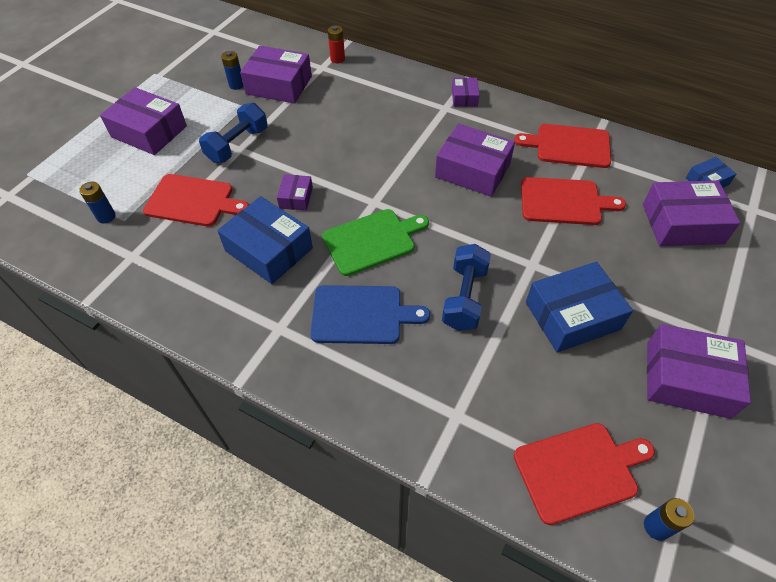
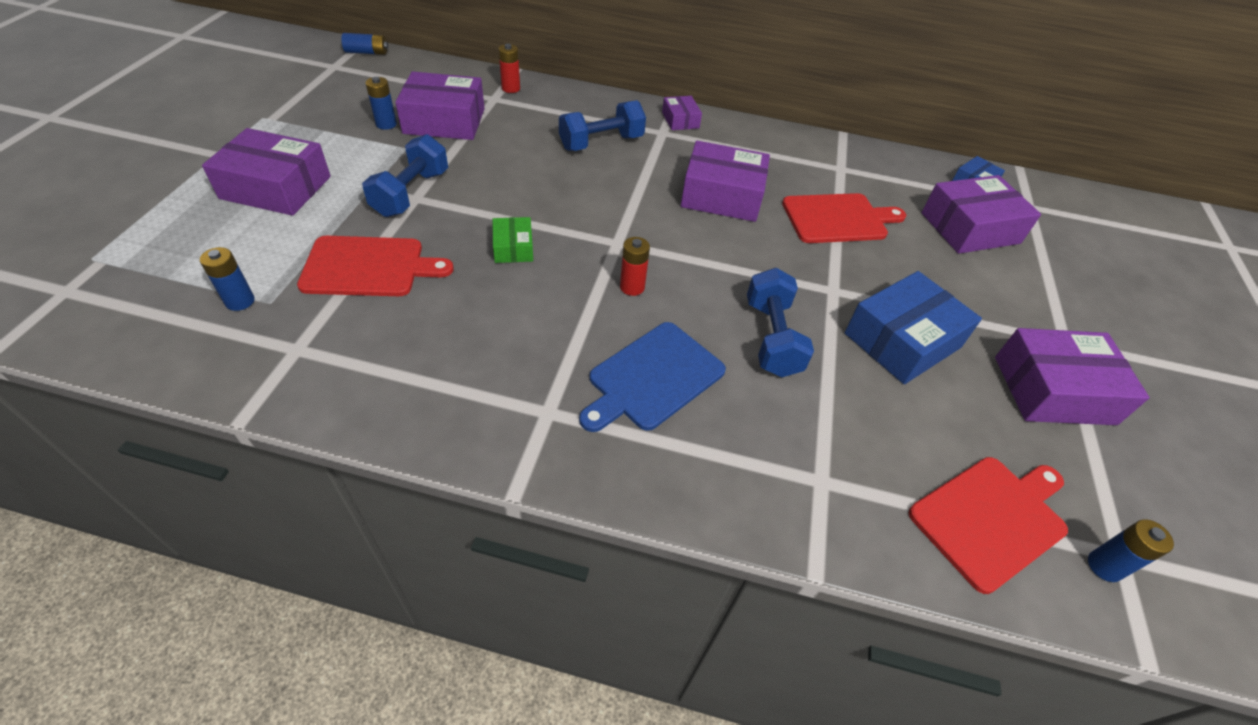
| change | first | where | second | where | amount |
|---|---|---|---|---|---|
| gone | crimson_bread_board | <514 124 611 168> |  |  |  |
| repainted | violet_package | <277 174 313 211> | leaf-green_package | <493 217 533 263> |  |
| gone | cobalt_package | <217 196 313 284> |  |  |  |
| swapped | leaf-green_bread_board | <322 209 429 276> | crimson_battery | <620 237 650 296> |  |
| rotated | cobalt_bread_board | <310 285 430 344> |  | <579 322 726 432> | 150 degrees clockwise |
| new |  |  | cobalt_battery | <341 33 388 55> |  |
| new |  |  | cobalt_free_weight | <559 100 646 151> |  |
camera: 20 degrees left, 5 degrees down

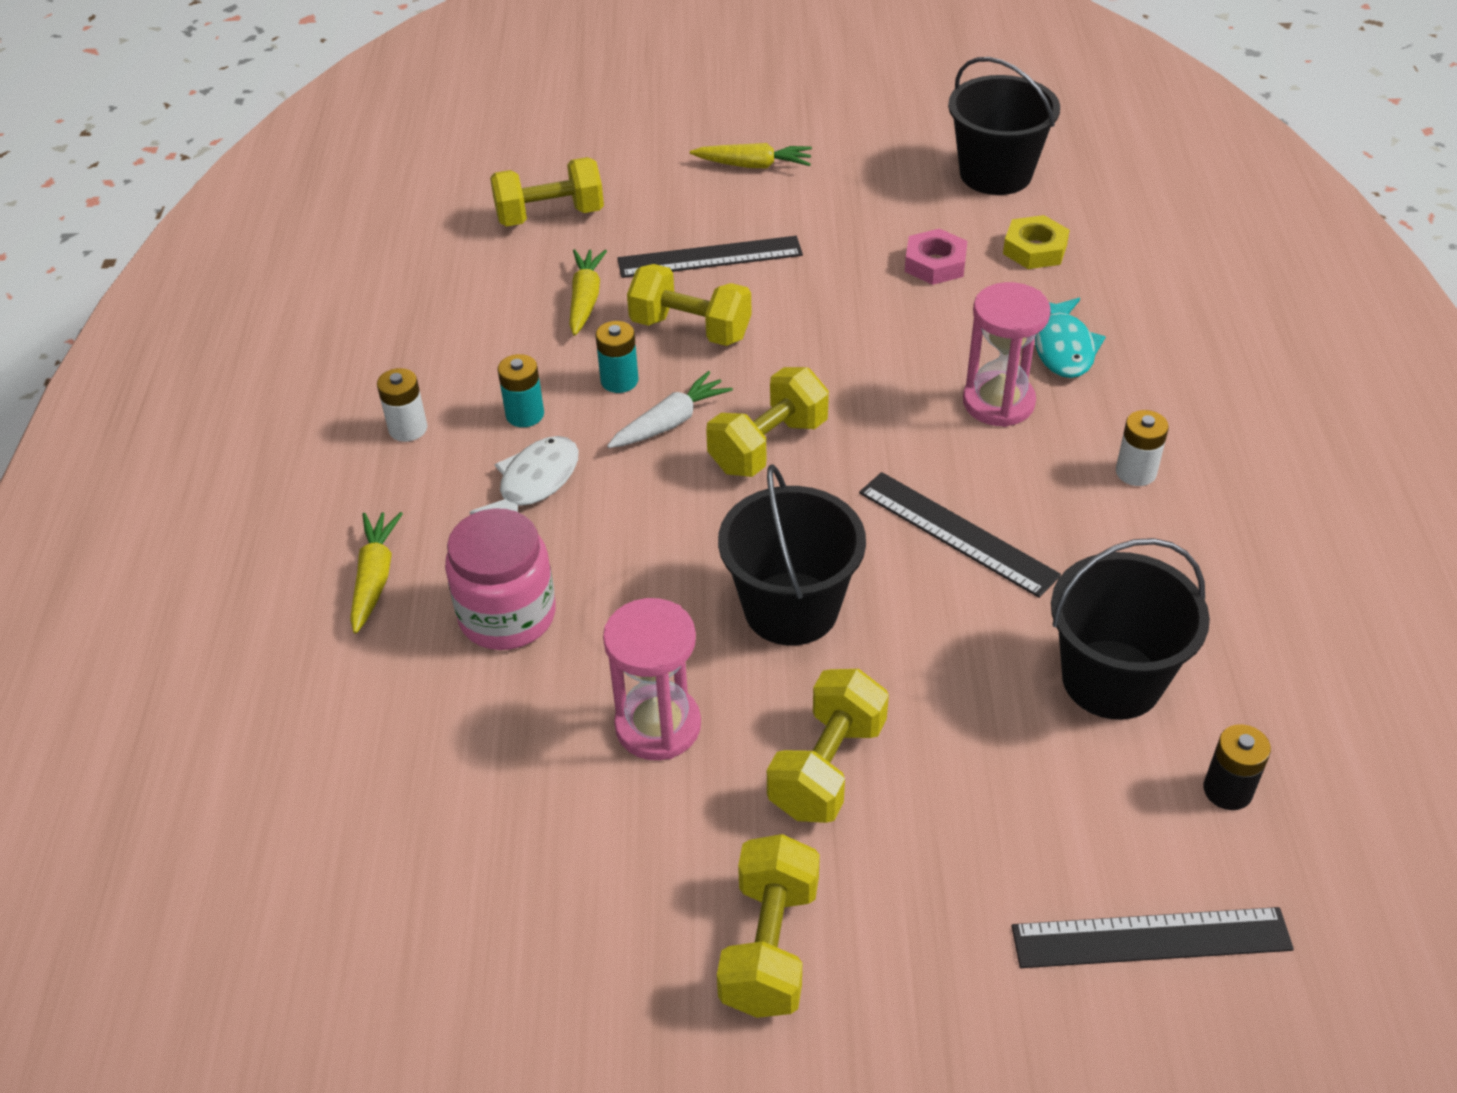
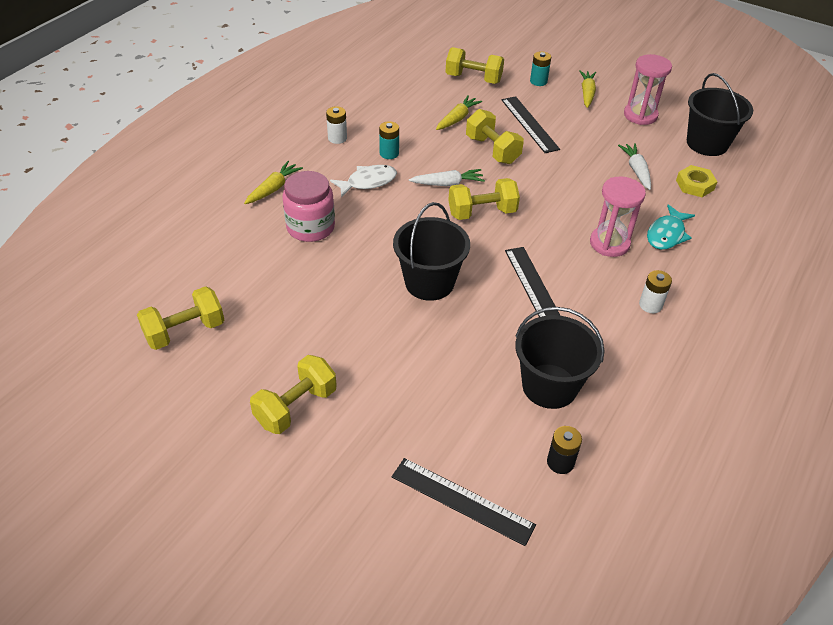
| change | first | where | second | where | amount |
|---|---|---|---|---|---|
| rotated | yellow_toy_carrot | <690 143 812 168> |  | <579 70 596 108> | 120 degrees counterclockwise |
| swapped | rosy_hexagon_nut | <905 228 967 285> | snow-white_toy_carrot | <618 143 651 190> |  |
| rotated | jet-black_straightedge | <617 236 803 278> |  | <501 96 560 153> | 45 degrees clockwise |
| shifted | turquoise_battery | <595 321 639 393> |  | <530 51 551 86> |  |
| shifted | rosy_sandglass | <603 598 701 760> |  | <624 54 672 125> |  |
| shifted | yellow_free_weight | <767 669 889 823> |  | <137 286 224 350> |  |
camera: 30 degrees right, 0 degrees up

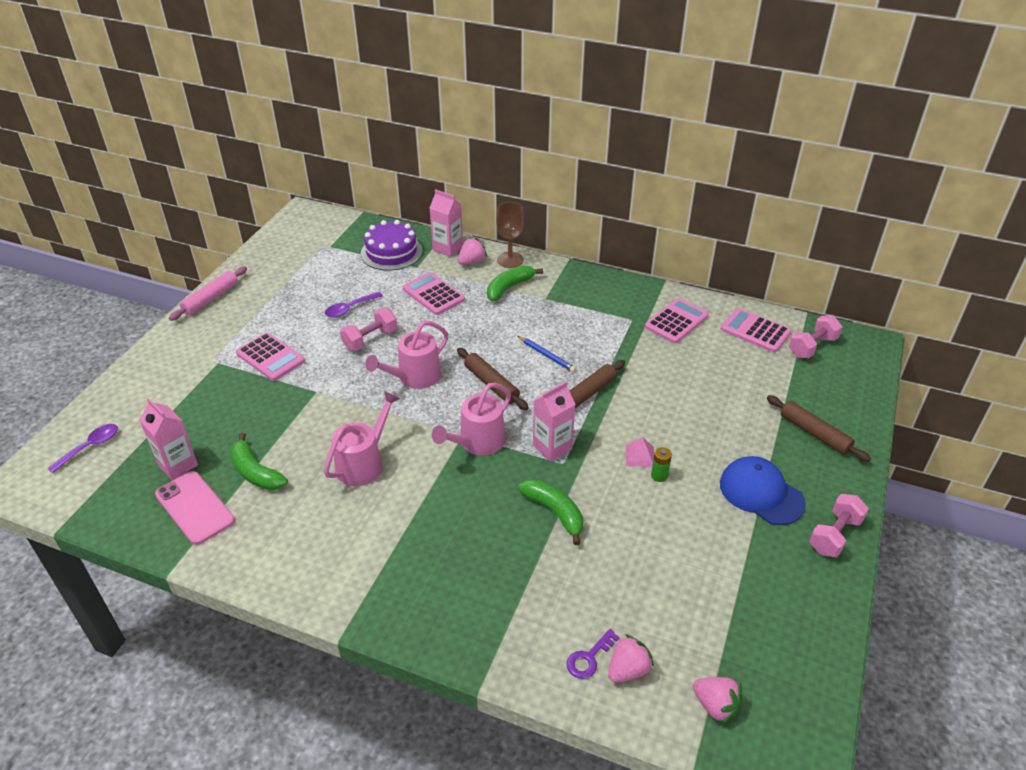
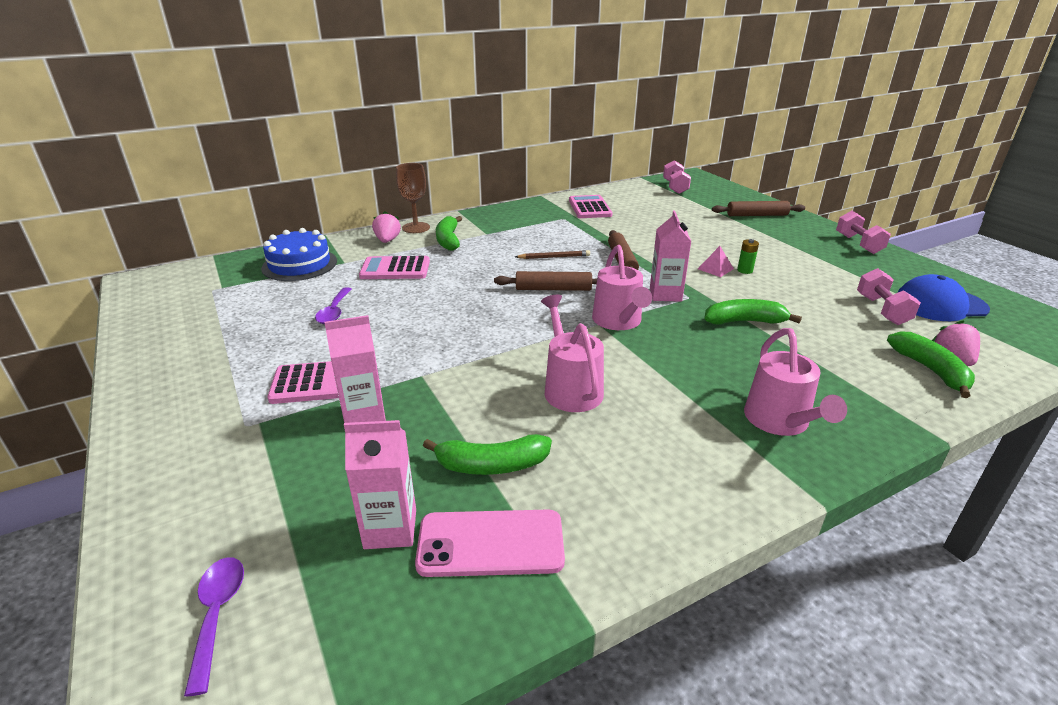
| change | first | where | second | where | amount |
|---|---|---|---|---|---|
| shifted | rosy_milk_carton | <430 189 463 257> |  | <324 315 386 423> |  |
| repainted | violet_layer_cake | <361 220 423 271> | cobalt_layer_cake | <261 228 337 281> |  |
| gone | rosy_rolling_pin | <169 266 247 321> |  |  |  |
| shifted | rosy_free_weight | <340 308 397 351> |  | <857 268 921 325> |  |
| gone | rosy_adding_machine | <721 308 791 353> |  |  |  |
| shifted | rosy_sprinkling_can | <365 321 448 389> |  | <744 328 847 436> |  |
| repainted | cobalt_wooden_pencil | <518 336 576 372> | dark_brown_wooden_pencil | <515 250 590 259> |  |
| shifted | cobalt_cap | <720 456 806 525> |  | <897 274 990 321> |  |
| swapped | violet_latchkey | <567 629 619 679> | leaf-green_banana_fruit | <887 332 975 398> |  |
| gone | rosy_toy_strawberry | <693 677 743 724> |  |  |  |
camera: 50 degrees left, 10 degrees down

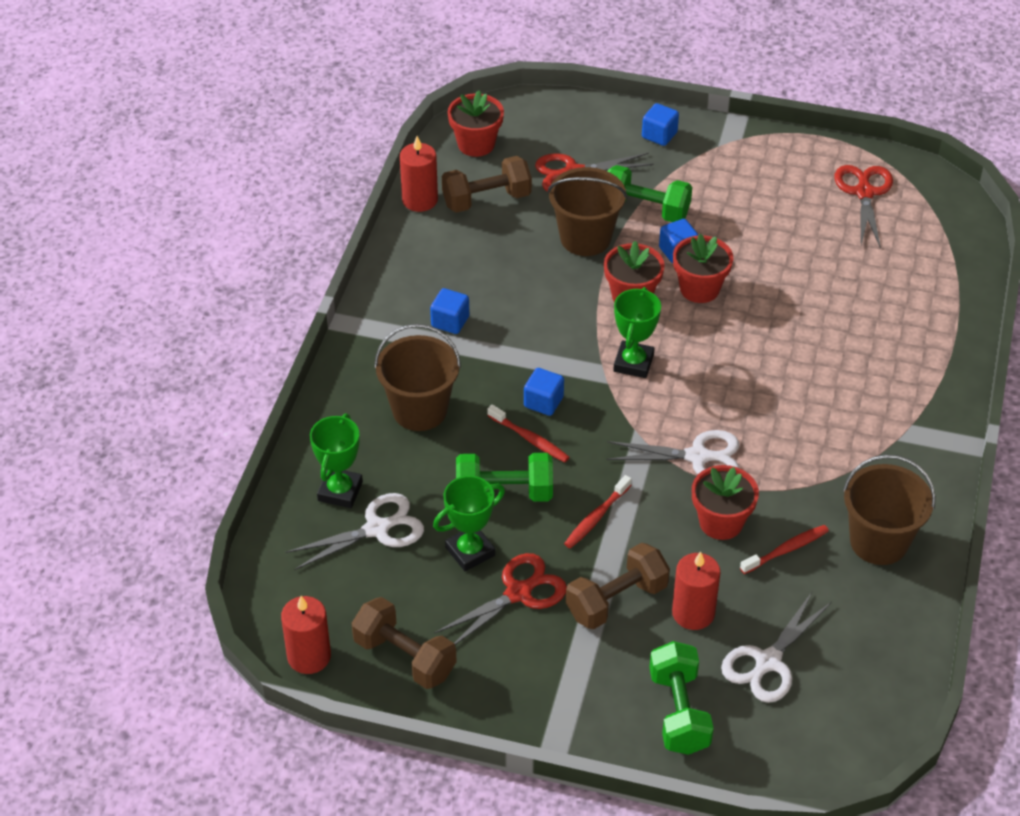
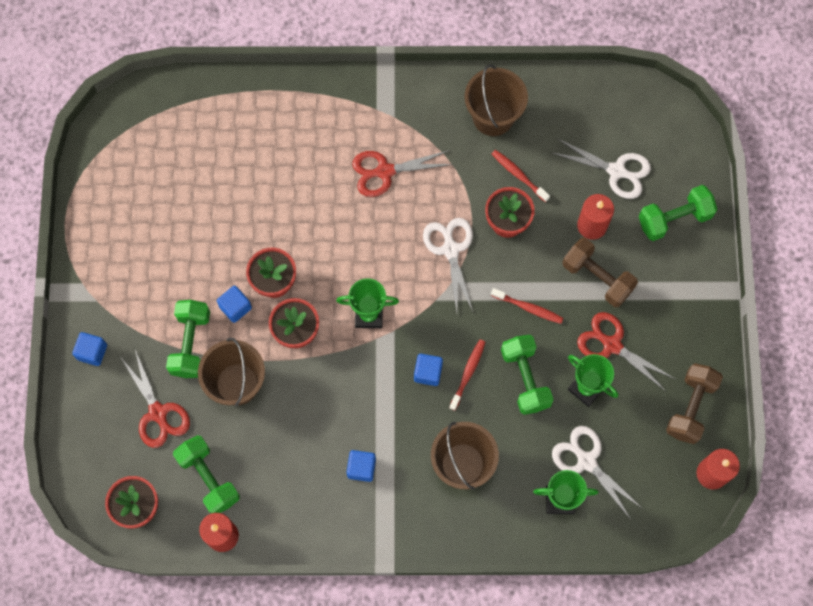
| change | first | where | second | where | amount |
|---|---|---|---|---|---|
| repainted | dark_brown_free_weight | <442 156 532 213> | leaf-green_free_weight | <173 435 240 513> |  |
| shifted | crimson_shears | <834 165 893 249> |  | <352 150 453 197> |  |
camera: 105 degrees left, 25 degrees up

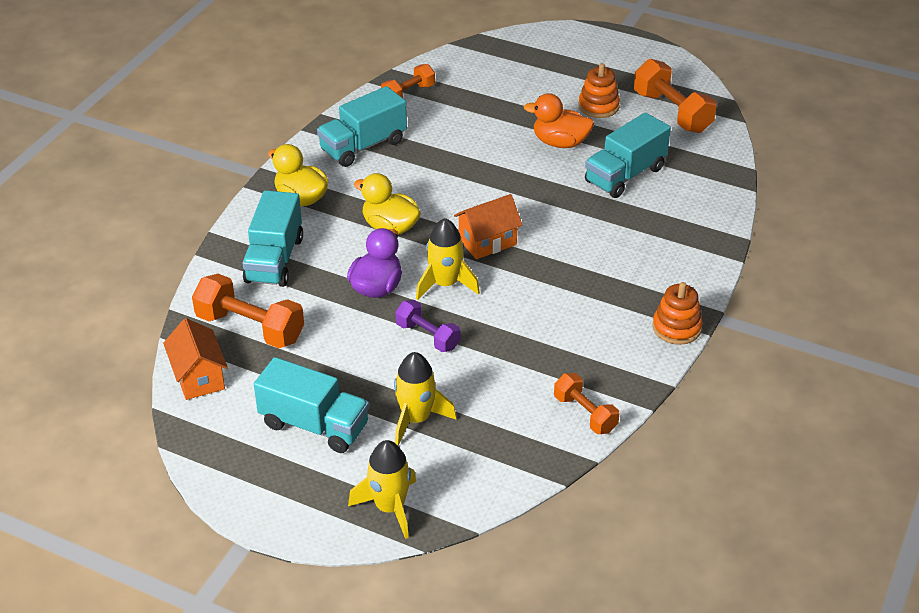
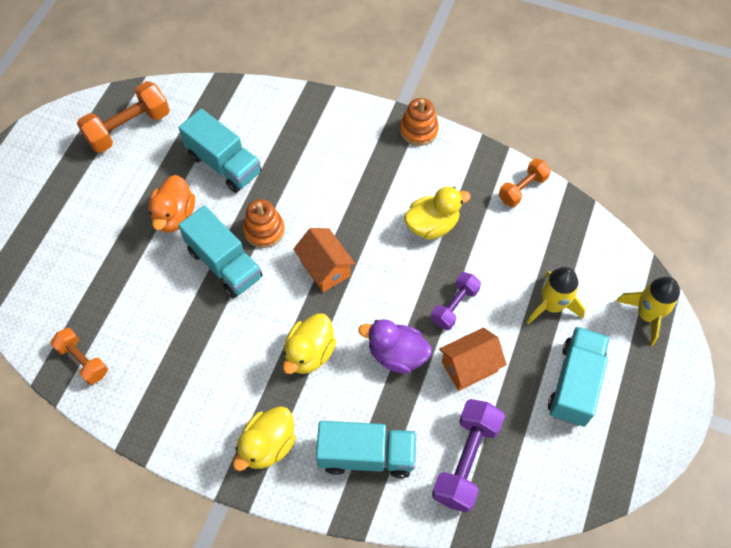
| change | first | where | second | where | amount |
|---|---|---|---|---|---|
| shifted | bright_orange_ring_stacker | <578 63 620 118> |  | <243 199 285 248> |  |
| shifted | turquoise_truck | <317 86 407 167> |  | <178 206 263 298> |  |
| gone | yellow_spaceship | <416 218 480 301> |  |  |  |
| repainted | bright_orange_free_weight | <192 274 304 348> | violet_free_weight | <432 399 505 513> |  |
| shifted | bright_orange_cottage | <163 318 228 400> |  | <439 327 507 391> |  |
| new |  |  | yellow_toy_duck | <404 187 471 240> |  |
camera: 95 degrees left, 20 degrees up

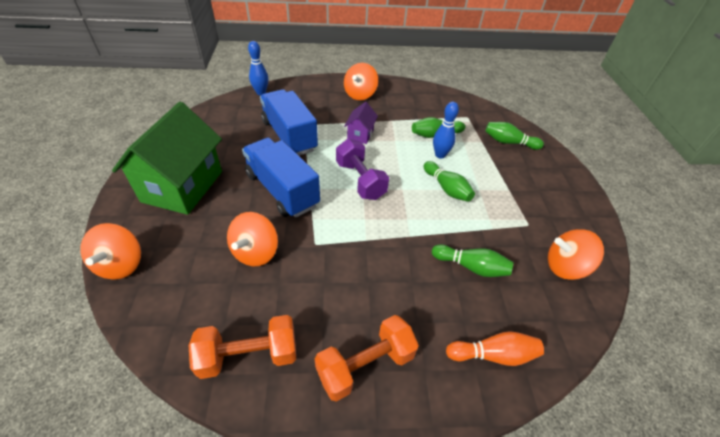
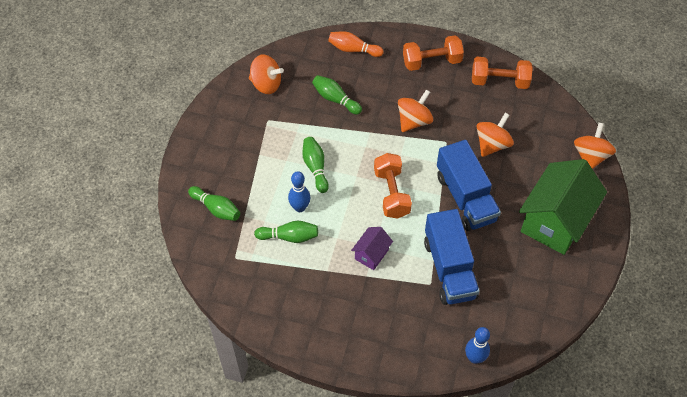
| change | first | where | second | where | amount |
|---|---|---|---|---|---|
| shifted | bright_orange_toy_top | <344 63 378 100> |  | <398 90 433 132> |  |
| repainted | violet_free_weight | <336 138 389 200> | bright_orange_free_weight | <374 153 412 219> |  |
camera: 160 degrees left, 10 degrees up

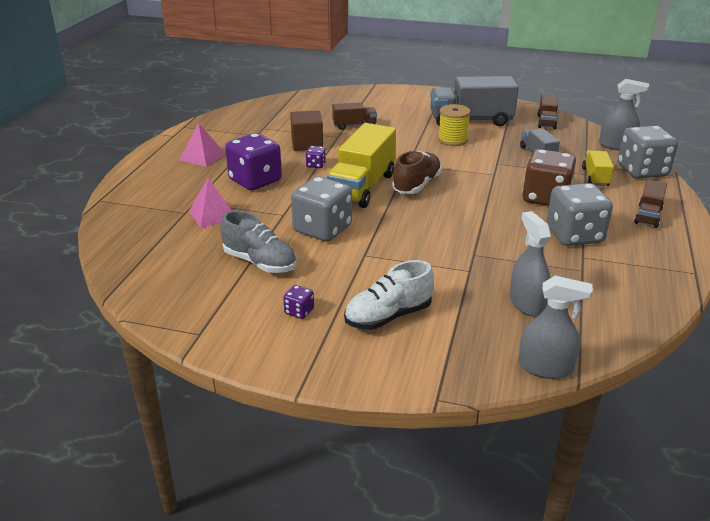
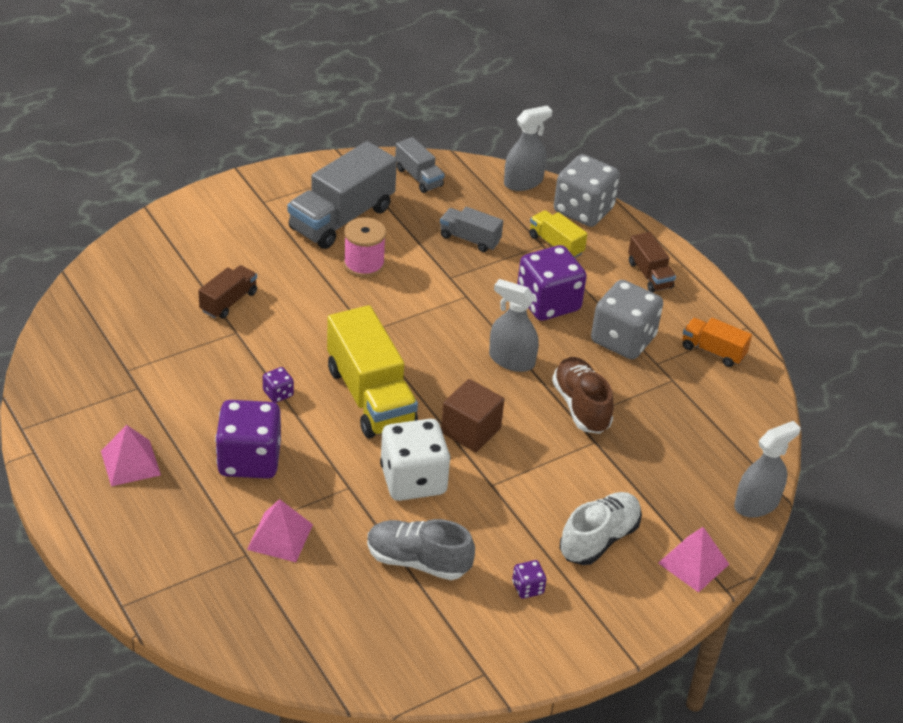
| change | first | where | second | where | amount |
|---|---|---|---|---|---|
| repainted | dark_brown_truck | <538 94 558 129> | gray_truck | <395 137 445 193> |  |
| repainted | yellow_bobbin | <438 104 471 146> | rosy_bobbin | <344 217 386 278> |  |
| shifted | dark_brown_cube | <290 111 323 151> |  | <441 379 504 452> |  |
| repainted | dark_brown_dice | <522 149 576 206> | violet_dice | <517 245 587 321> |  |
| shifted | dark_brown_sneaker | <392 151 442 194> |  | <552 357 614 434> |  |
| repainted | gray_dice | <291 176 352 242> | snow-white_dice | <380 419 450 501> |  |
| rotated | gray_sneaker | <220 211 296 273> |  | <367 519 475 580> | 150 degrees counterclockwise |
| shifted | gray_sprayer | <510 211 551 316> |  | <489 279 539 372> |  |
| rotated | snow-white_sneaker | <344 260 434 330> |  | <560 492 642 565> | 150 degrees counterclockwise |
| new |  |  | bright_orange_truck | <683 318 752 367> |  |
| new |  |  | rosy_pyramid | <658 527 729 593> |  |
camera: 50 degrees left, 10 degrees up

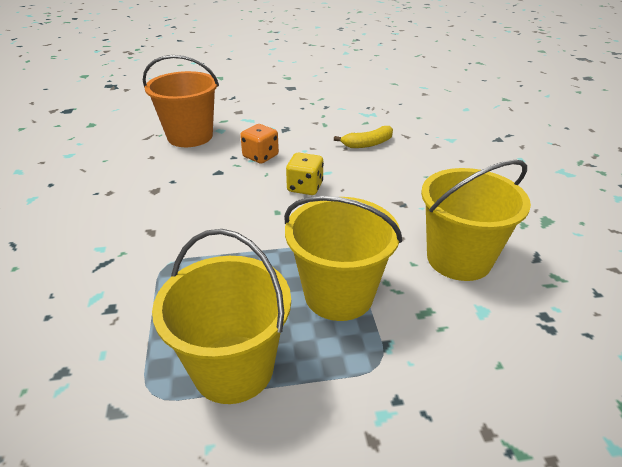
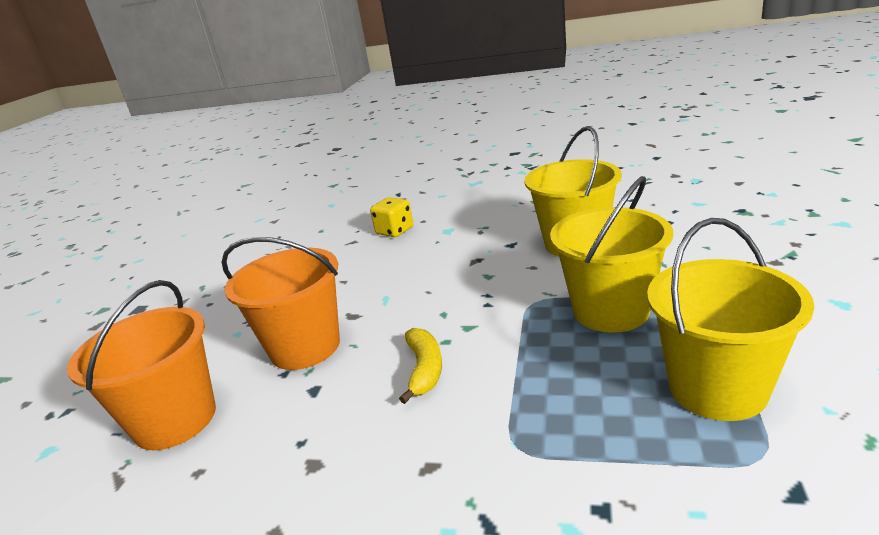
| change | first | where | second | where | amount |
|---|---|---|---|---|---|
| swapped | bright_orange_dice | <240 124 279 164> | bright_orange_sand_bucket | <221 237 340 370> |  |
| shifted | yellow_banana_fruit | <334 126 393 148> |  | <399 328 442 404> |  |
| shifted | yellow_dice | <286 152 324 195> |  | <370 197 413 237> |  |
camera: 65 degrees left, 10 degrees down

